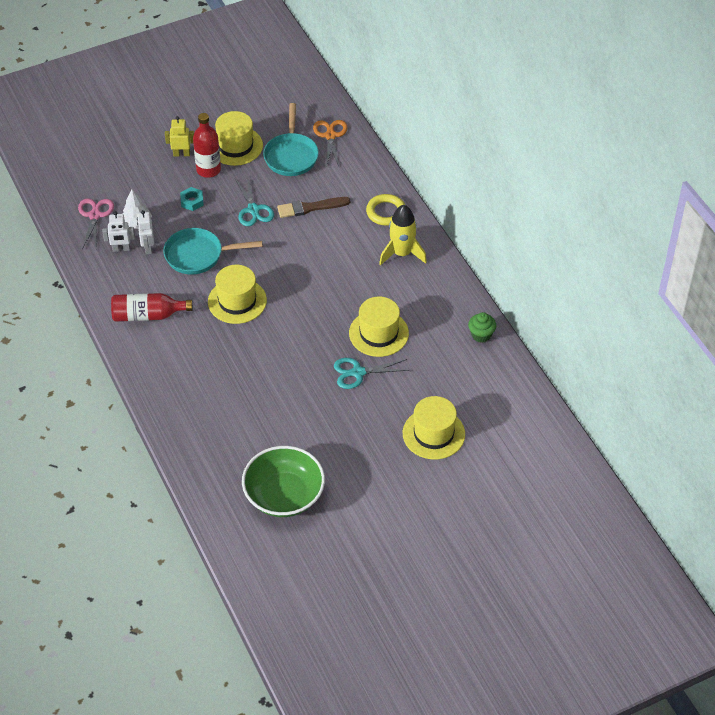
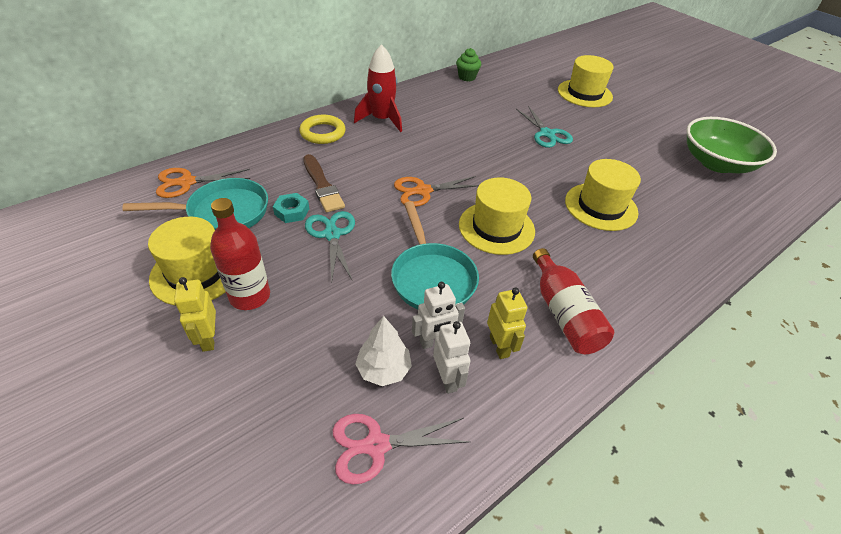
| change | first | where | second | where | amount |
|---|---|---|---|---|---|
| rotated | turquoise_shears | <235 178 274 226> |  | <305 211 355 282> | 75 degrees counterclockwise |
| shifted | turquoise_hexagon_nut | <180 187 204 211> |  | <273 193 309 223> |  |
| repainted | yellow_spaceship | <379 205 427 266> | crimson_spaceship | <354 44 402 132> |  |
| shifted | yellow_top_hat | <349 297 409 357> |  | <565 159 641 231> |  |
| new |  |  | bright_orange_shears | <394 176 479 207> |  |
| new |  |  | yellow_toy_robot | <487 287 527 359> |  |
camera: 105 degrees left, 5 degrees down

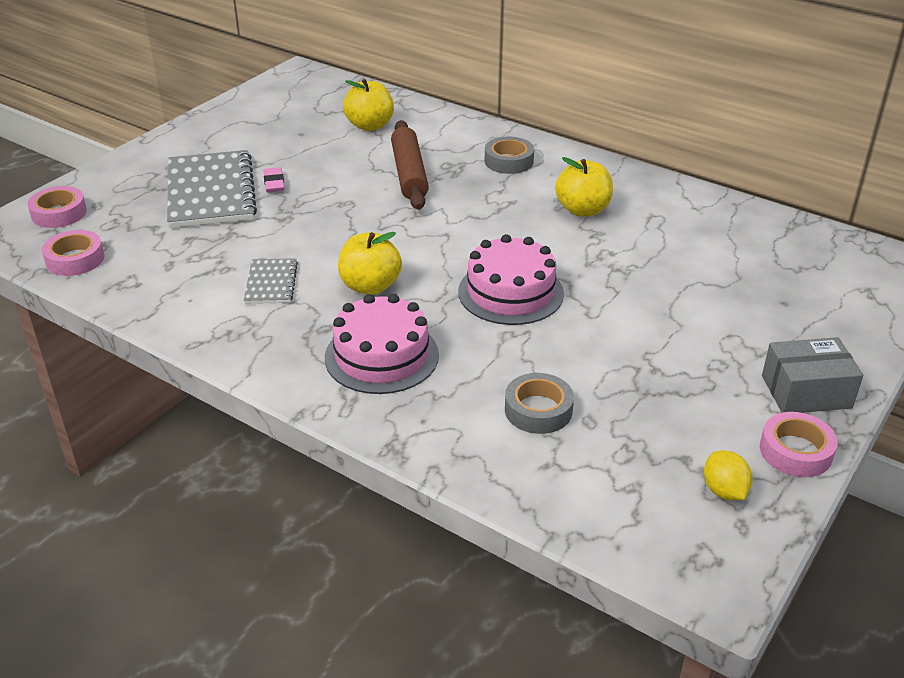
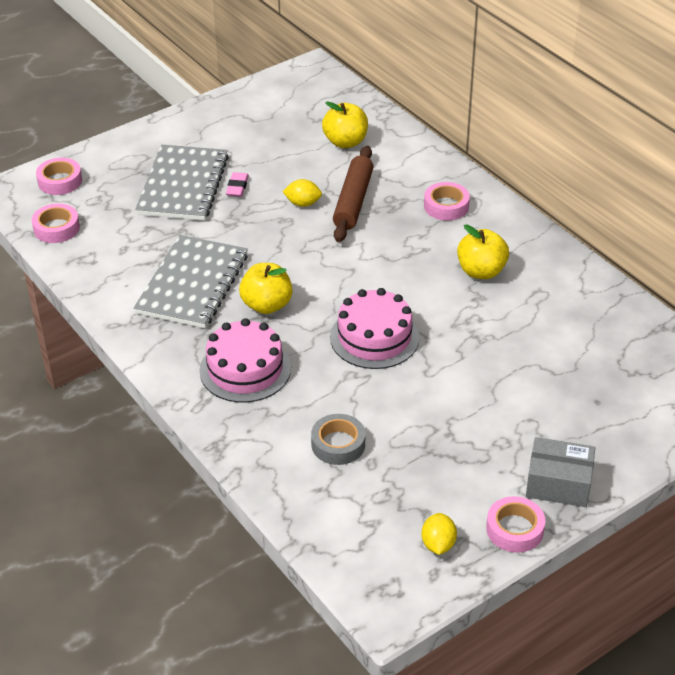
| change | first | where | second | where | amount |
|---|---|---|---|---|---|
| repainted | gray_tape | <485 137 534 174> | rosy_tape | <424 182 470 221> |  |
| scaled | gray_notepad | <244 258 298 304> |  | <134 235 248 328> | x2.02 |
| new |  |  | yellow_lemon | <282 179 322 207> |  |
camera: 20 degrees right, 5 degrees up

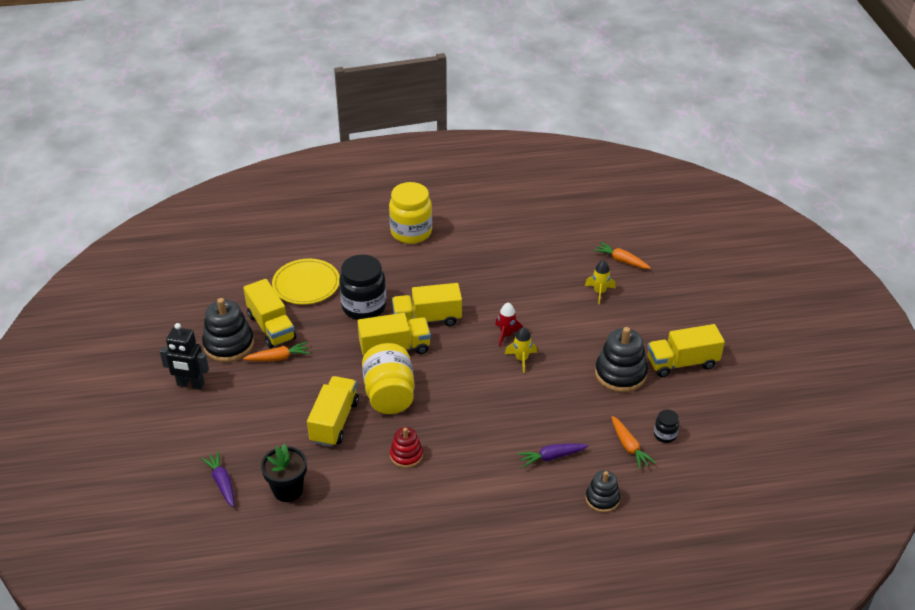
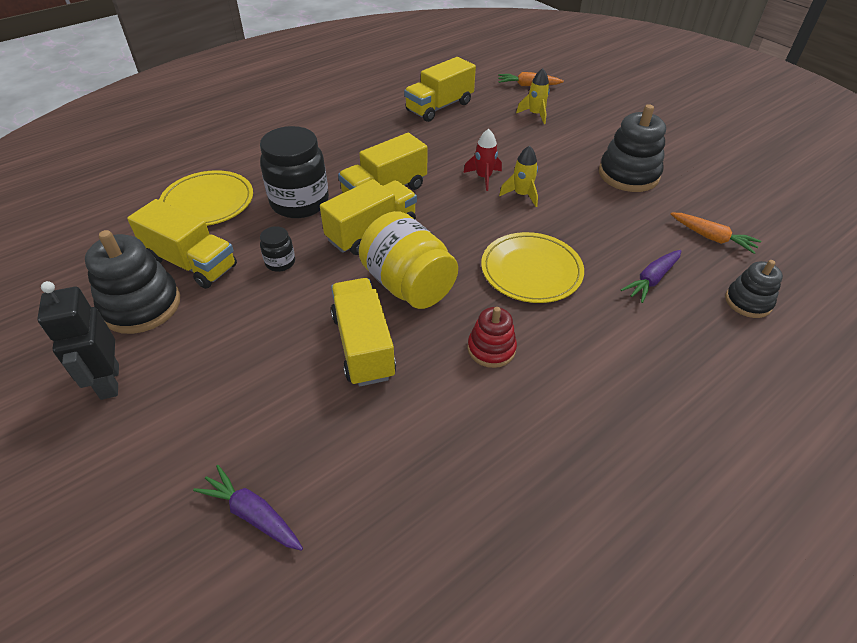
| change | first | where | second | where | amount |
|---|---|---|---|---|---|
| gone | yellow_jar | <389 182 432 244> |  |  |  |
| rotated | jet-black_toy_robot | <160 323 209 389> |  | <37 281 119 400> | 90 degrees clockwise |
| shifted | yellow_truck | <647 324 725 377> |  | <404 57 476 122> |  |
| gone | bright_orange_toy_carrot | <243 342 310 361> |  |  |  |
| shifted | jet-black_jar | <654 409 679 443> |  | <260 226 295 272> |  |
| gone | jet-black_flower_pot | <261 443 307 502> |  |  |  |
| new |  |  | yellow_dinner_plate | <481 232 584 303> |  |
camera: 30 degrees left, 5 degrees up

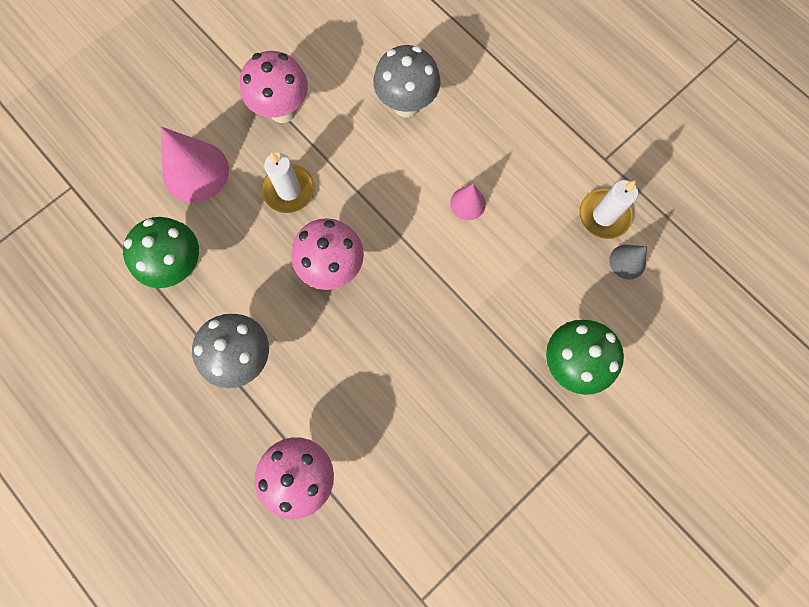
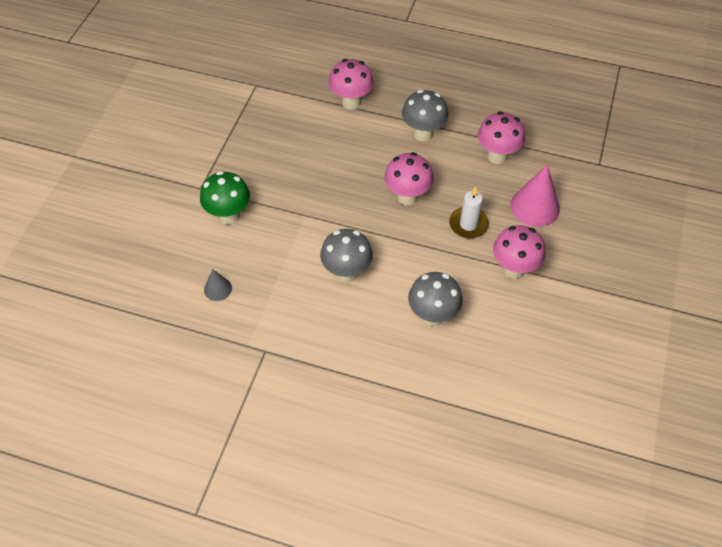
| change | first | where | second | where | amount |
|---|---|---|---|---|---|
| gone | snow-white_pillar_candle | <579 180 638 239> |  |  |  |
| swapped | rosy_solid_cone | <450 184 486 220> | gray_mushroom | <320 229 373 282> |  |
| repainted | leaf-green_mushroom | <123 217 199 288> | rosy_mushroom | <478 111 525 164> |  |
camera: 150 degrees right, 20 degrees down

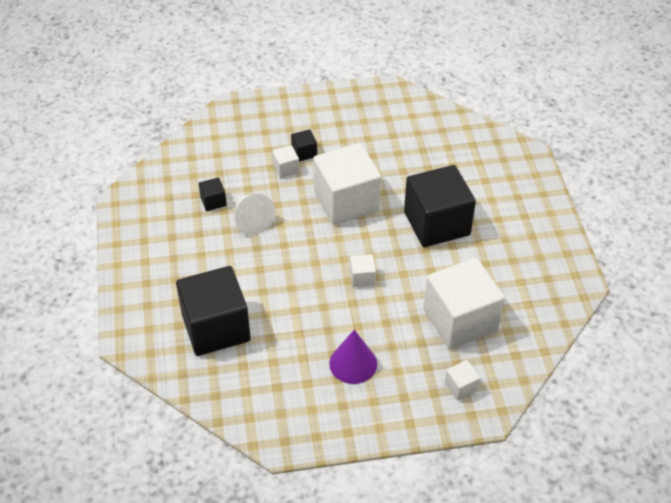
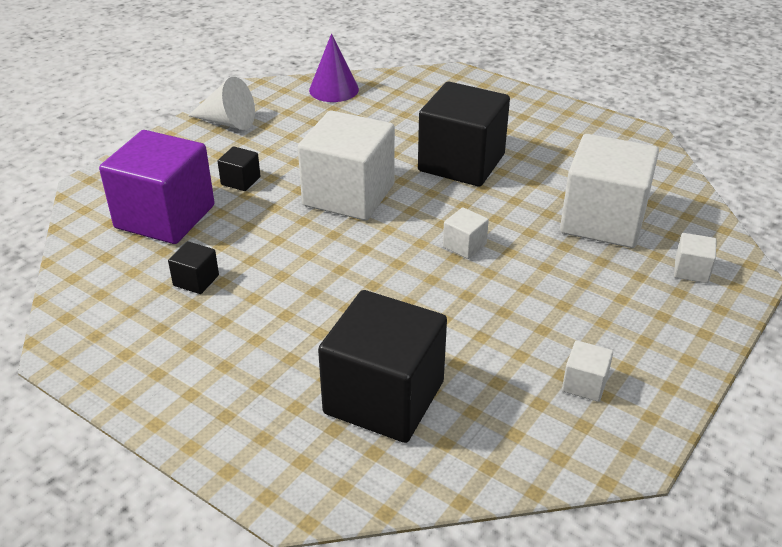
| change | first | where | second | where | amount |
|---|---|---|---|---|---|
| shifted | snow-white_cube | <272 145 299 178> |  | <562 340 613 402> |  |
| shifted | snow-white_solid_cone | <235 194 275 235> |  | <188 77 255 130> |  |
| shifted | violet_solid_cone | <329 330 377 384> |  | <309 33 359 102> |  |
| new |  |  | violet_cube | <99 130 215 244> |  |
camera: 45 degrees left, 10 degrees down

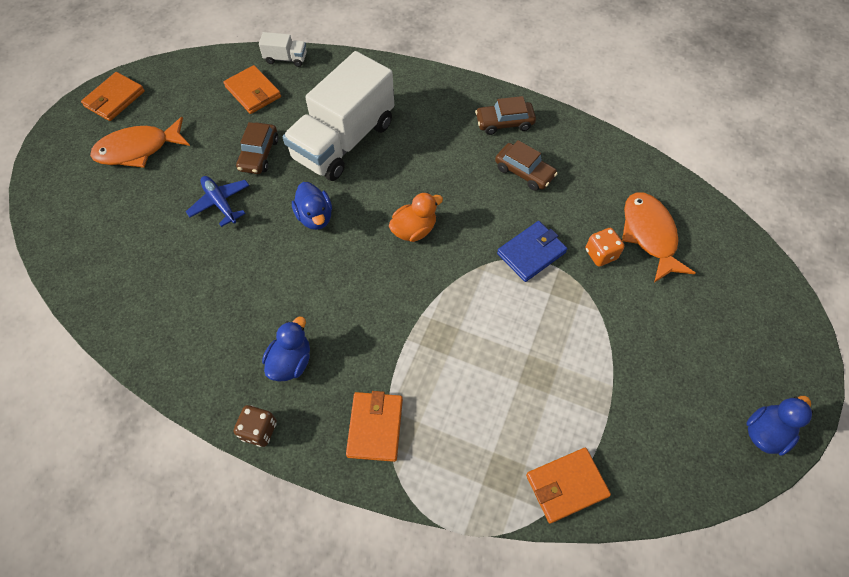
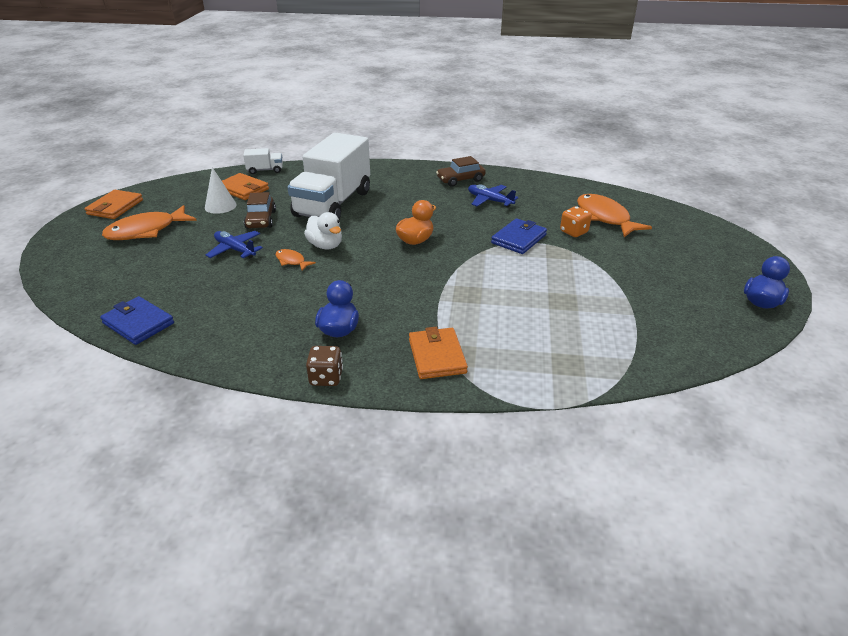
| change | first | where | second | where | amount |
|---|---|---|---|---|---|
| swapped | dark_brown_automobile | <495 140 558 191> | cobalt_plane | <468 184 519 207> |  |
| repainted | cobalt_toy_duck | <292 182 332 230> | snow-white_toy_duck | <304 212 342 249> |  |
| gone | bright_orange_wallet | <526 448 611 523> |  |  |  |
| new |  |  | snow-white_solid_cone | <205 167 237 214> |  |
| new |  |  | bright_orange_fish_figure | <275 249 316 271> |  |
| new |  |  | cobalt_wallet | <100 296 174 345> |  |
camera: 15 degrees left, 25 degrees down

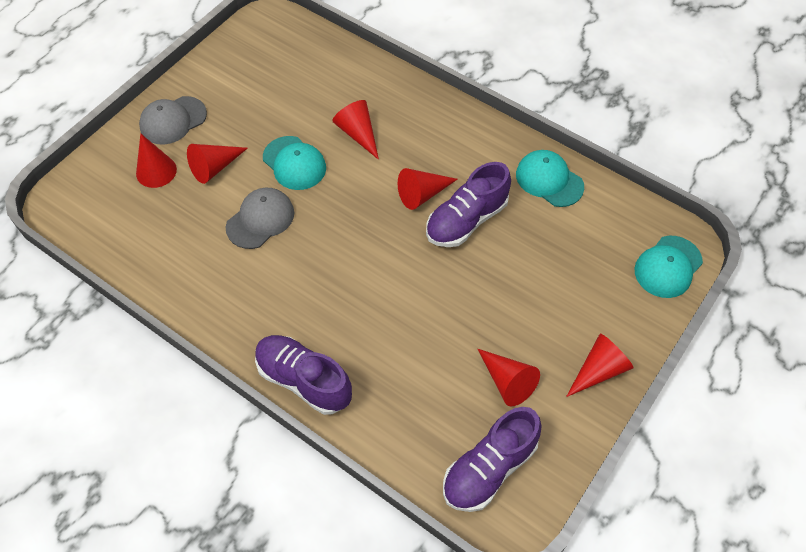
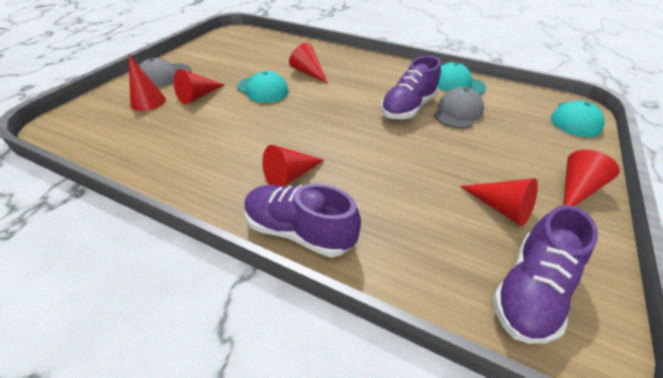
| change | first | where | second | where | amount |
|---|---|---|---|---|---|
| shifted | crimson_solid_cone | <398 168 458 210> |  | <262 145 324 187> |  |
| shifted | gray_cap | <226 188 294 249> |  | <434 87 484 129> |  |
camera: 10 degrees left, 15 degrees down

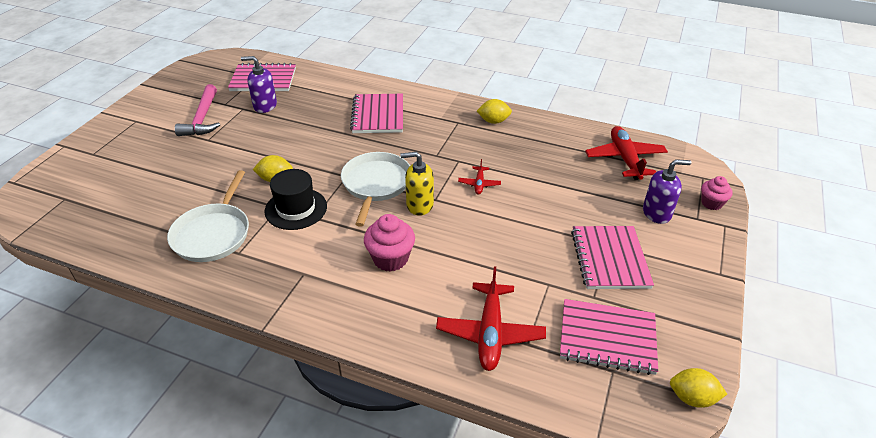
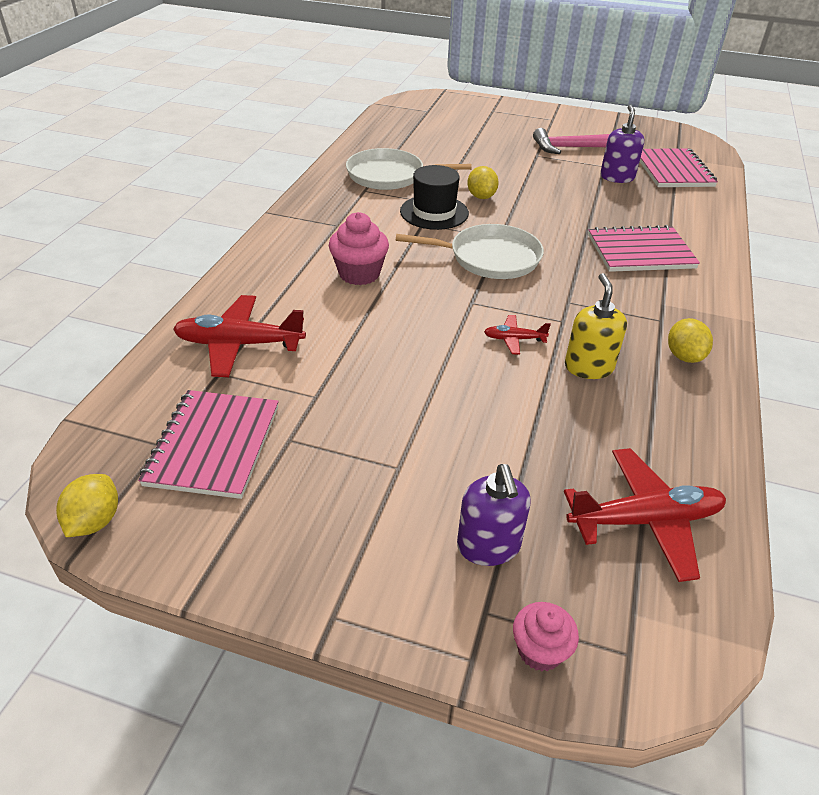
| change | first | where | second | where | amount |
|---|---|---|---|---|---|
| shifted | yellow_pump_bottle | <401 152 434 216> |  | <565 273 627 379> |  |
| gone | rosy_notepad | <571 226 654 289> |  |  |  |
camera: 85 degrees right, 0 degrees up

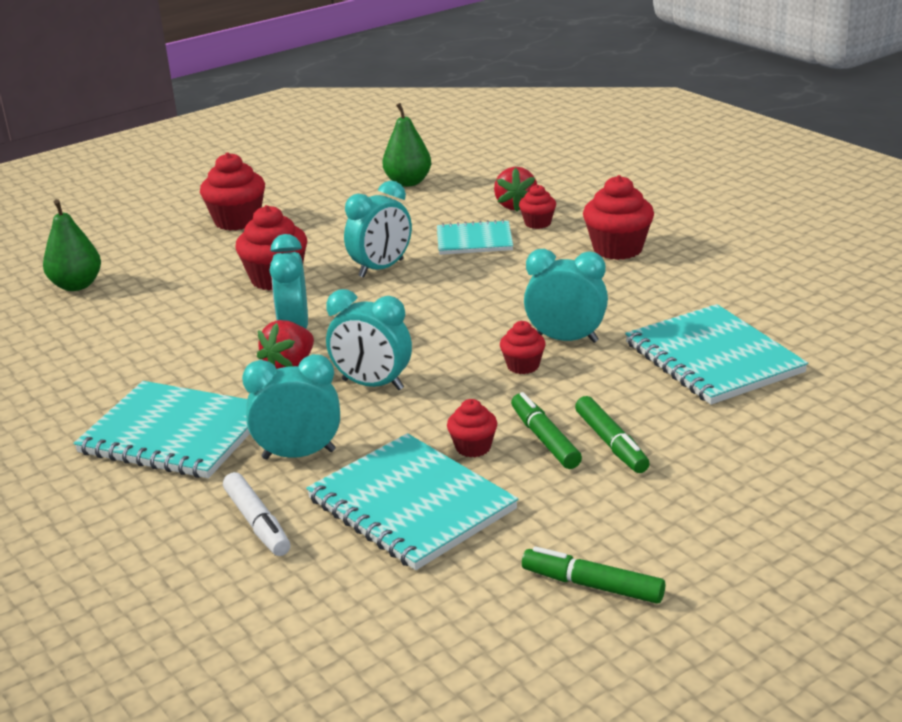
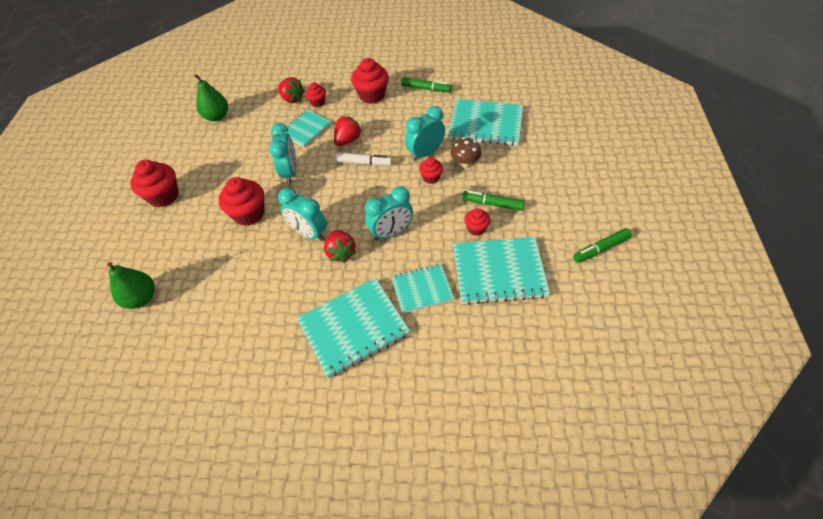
| change | first | where | second | where | amount |
|---|---|---|---|---|---|
| swapped | turquoise_alarm_clock | <242 354 340 459> | turquoise_notepad | <391 264 454 314> |  |
| shifted | leaf-green_felt_pen | <575 396 650 473> |  | <401 77 451 92> |  |
| shifted | snow-white_felt_pen | <223 472 290 556> |  | <335 152 392 166> |  |
| new |  |  | crimson_toy_strawberry | <334 116 362 146> |  |
| new |  |  | dark_brown_mushroom | <451 137 482 168> |  |
camera: 50 degrees left, 25 degrees up

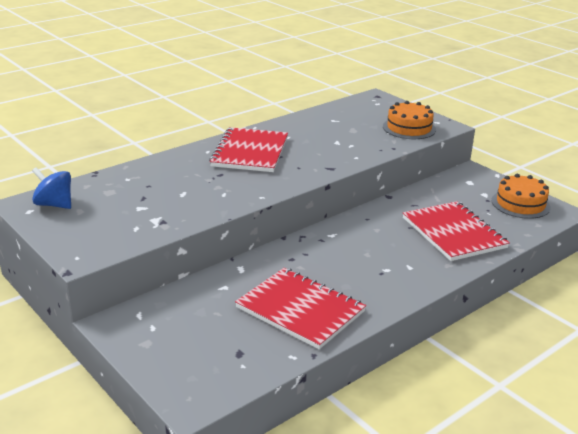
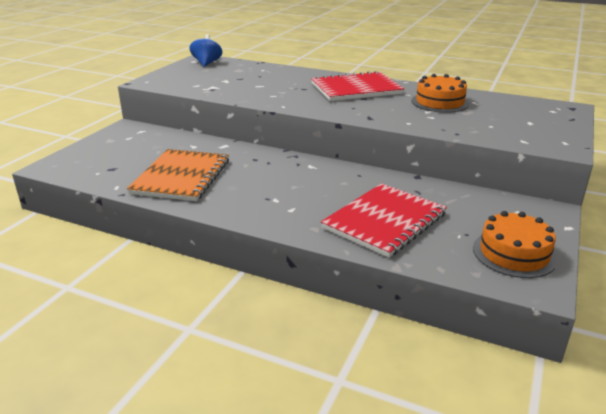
| change | first | where | second | where | amount |
|---|---|---|---|---|---|
| shifted | bright_orange_layer_cake | <383 101 436 139> |  | <411 74 469 113> |  |
| repainted | crimson_notepad | <235 268 366 349> | bright_orange_notepad | <127 149 229 201> |  |
camera: 65 degrees right, 0 degrees up

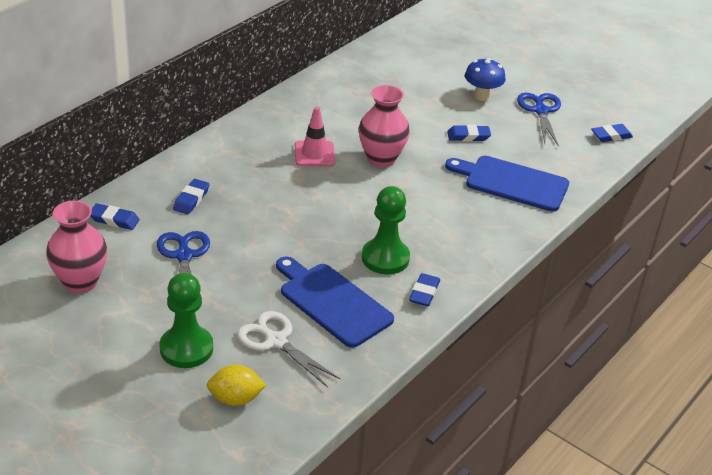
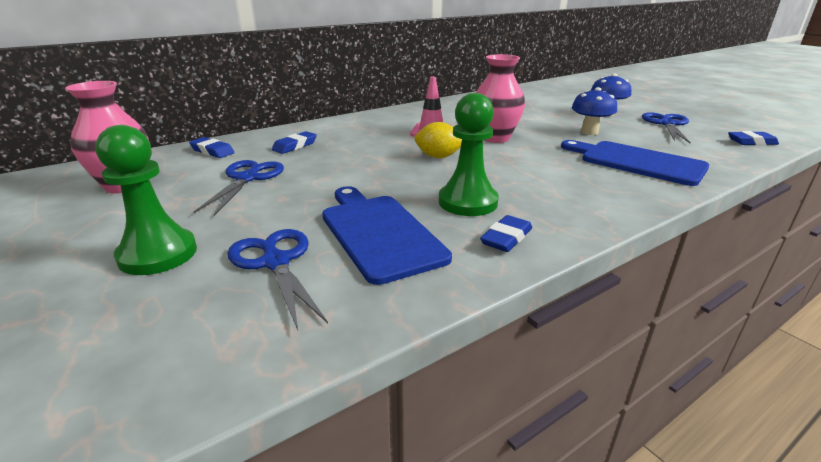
| change | first | where | second | where | amount |
|---|---|---|---|---|---|
| swapped | cobalt_eraser | <447 125 491 141> | cobalt_mushroom | <571 87 617 135> |  |
| repainted | snow-white_shears | <237 311 340 387> | cobalt_shears | <227 229 328 330> |  |
| shifted | yellow_lemon | <207 365 266 406> |  | <415 122 462 158> |  |
camera: 20 degrees right, 10 degrees down

